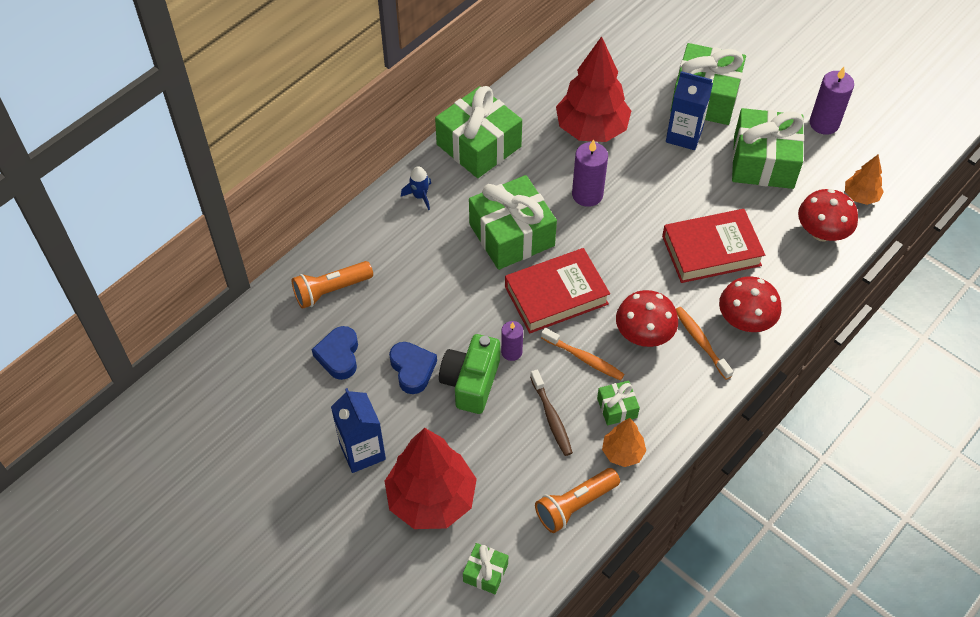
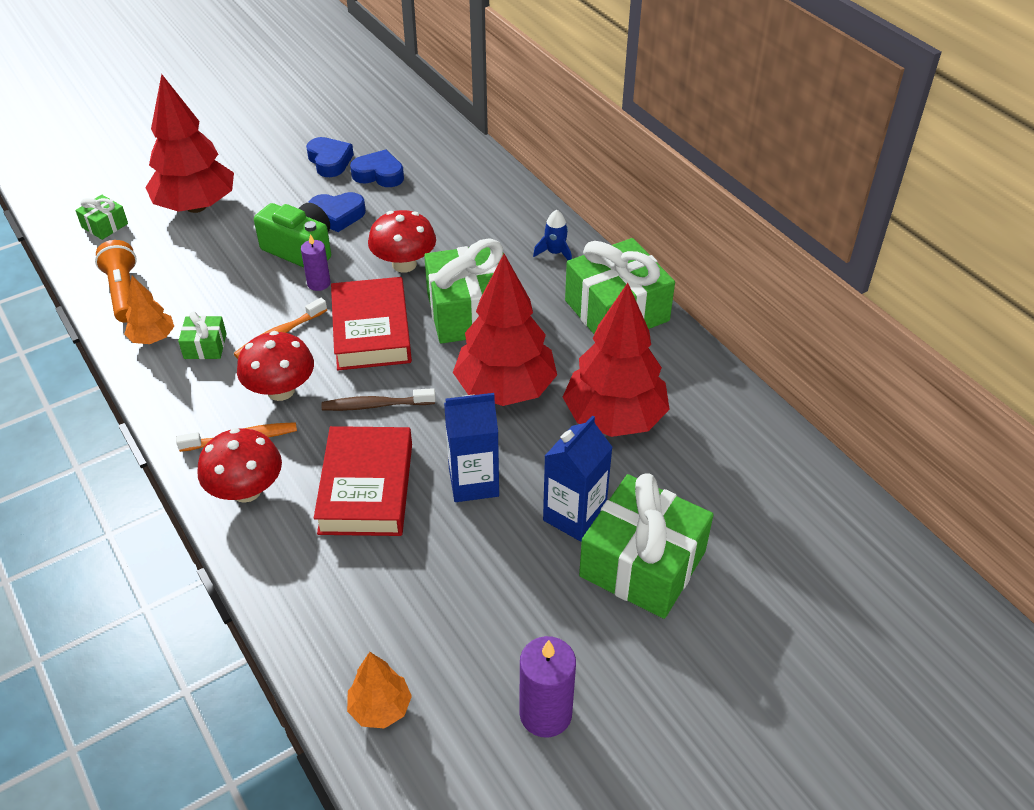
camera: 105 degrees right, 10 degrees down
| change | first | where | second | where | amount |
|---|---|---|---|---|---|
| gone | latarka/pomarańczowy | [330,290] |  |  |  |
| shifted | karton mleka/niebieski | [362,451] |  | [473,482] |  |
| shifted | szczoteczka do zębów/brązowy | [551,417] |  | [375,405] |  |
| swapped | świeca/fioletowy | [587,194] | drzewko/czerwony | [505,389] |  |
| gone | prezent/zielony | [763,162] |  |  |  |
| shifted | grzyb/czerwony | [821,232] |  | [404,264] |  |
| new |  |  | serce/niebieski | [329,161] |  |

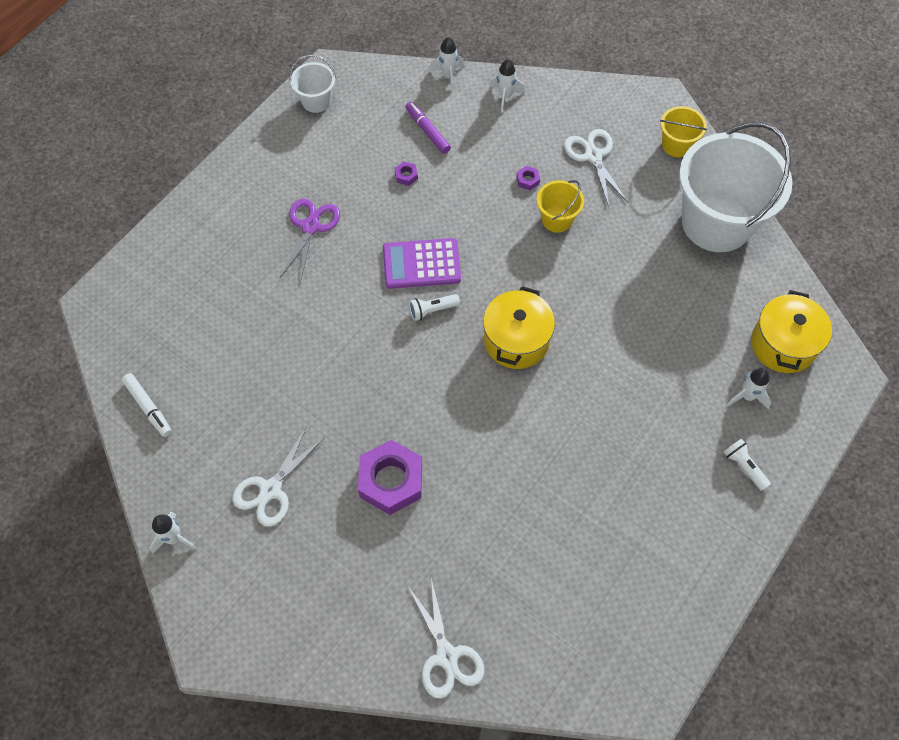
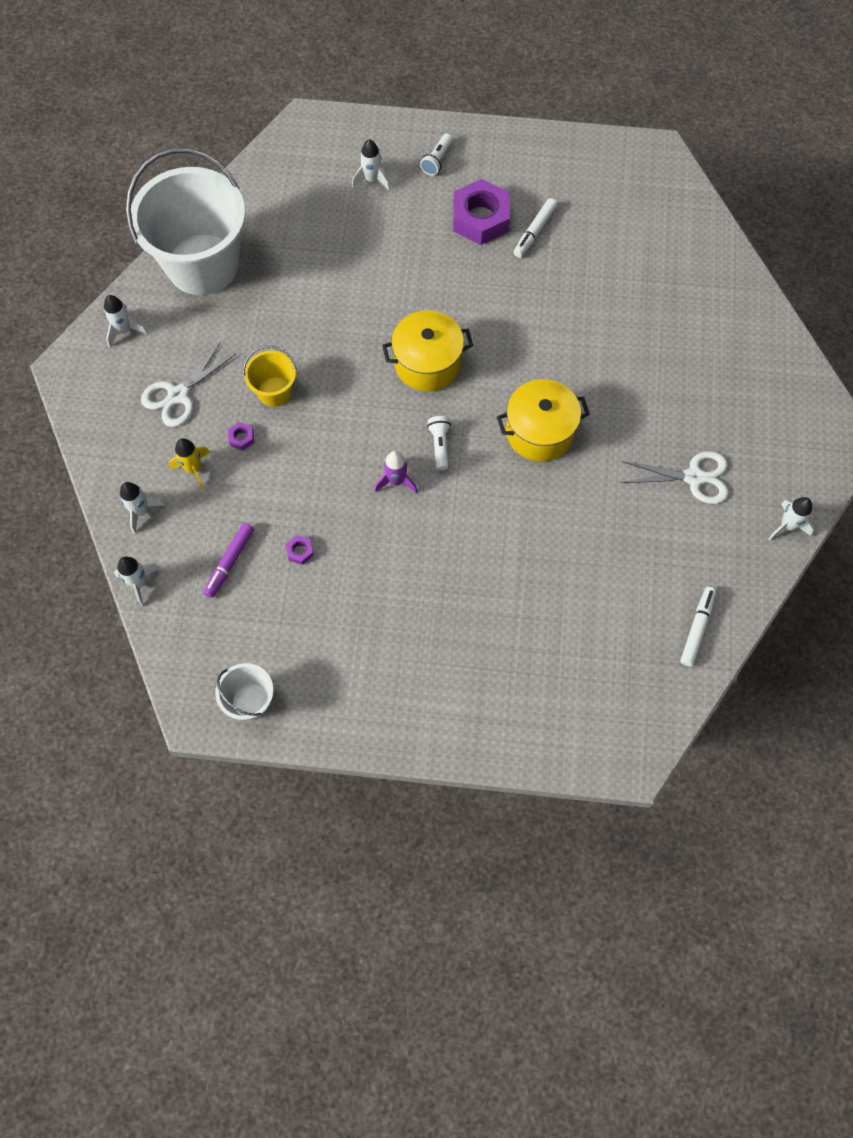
camera: 120 degrees left, 5 degrees up
| change | first | where | second | where | amount |
|---|---|---|---|---|---|
| gone | nożyczki/fioletowy | [310,227] |  |  |  |
| shifted | nakrętka/fioletowy | [391,481] |  | [480,218] |  |
| swapped | kalkulator/fioletowy | [421,264] | rakieta/fioletowy | [396,481] |  |
| gone | nożyczki/biały | [447,656] |  |  |  |
| rotated | latarka/biały | [432,310] |  | [440,445] | 135 degrees counterclockwise |
| swapped | wiadro/żółty | [676,145] | rakieta/biały | [124,330] |  |
| shifted | garnek/żółty | [783,345] |  | [539,432] |  |
| new |  |  | rakieta/żółty | [194,469] |  |
| new |  |  | flamaster/biały | [534,232] |  |

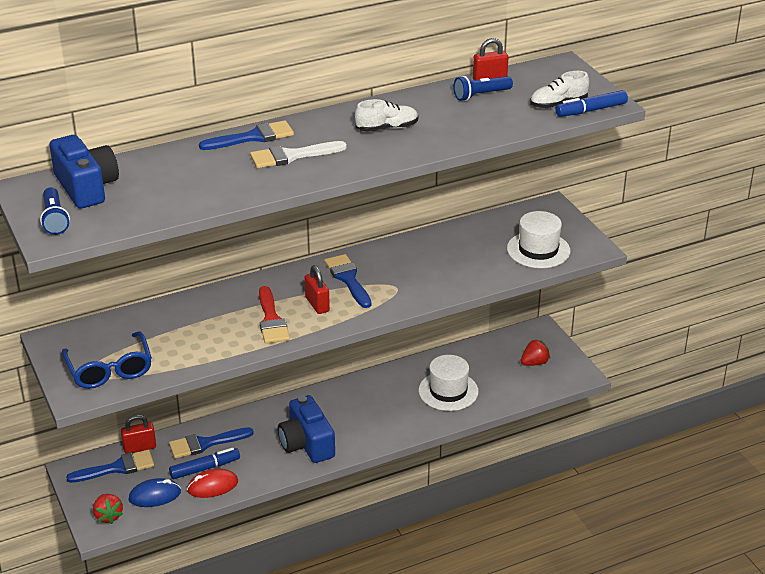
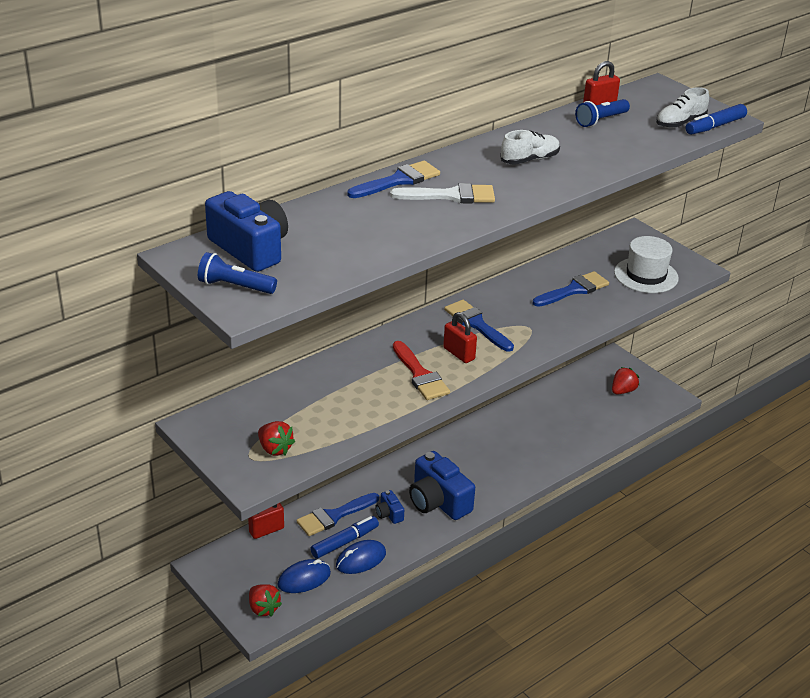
camera: 15 degrees left, 0 degrees up
| change | first | where | second | where | amount |
|---|---|---|---|---|---|
| rotated | latarka/niebieski | [54,219] |  | [235,286] | 135 degrees clockwise |
| swapped | okulary/niebieski | [110,370] | truskawka/czerwony | [275,449] |  |
| shifted | pędzel/niebieski | [117,468] |  | [574,290] |  |
| repainted | myszka/czerwony | [212,486] | myszka/niebieski | [361,559] |  |
| rotated | pędzel/biały | [292,156] |  | [450,196] | 150 degrees counterclockwise |
| gone | kapelusz/biały | [448,391] |  |  |  |
| new |  |  | aparat fotograficzny/niebieski | [389,514] |  |

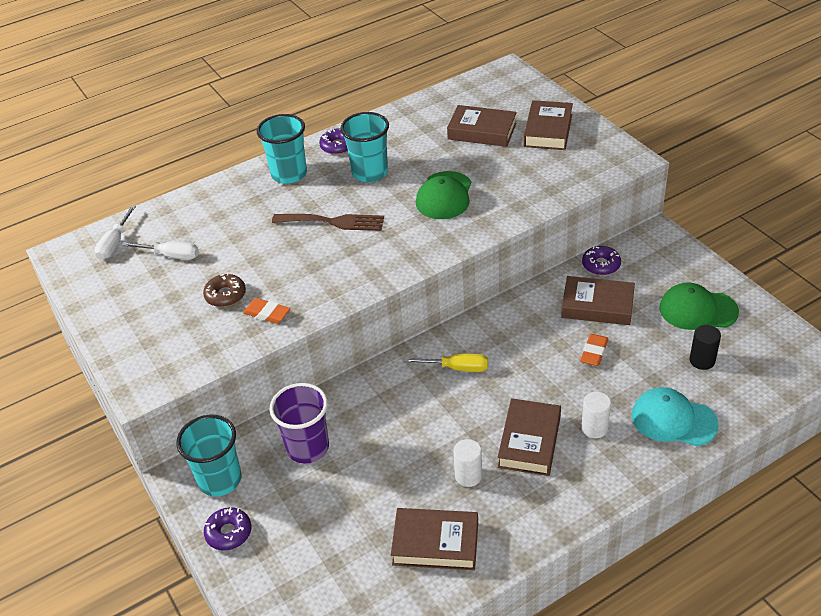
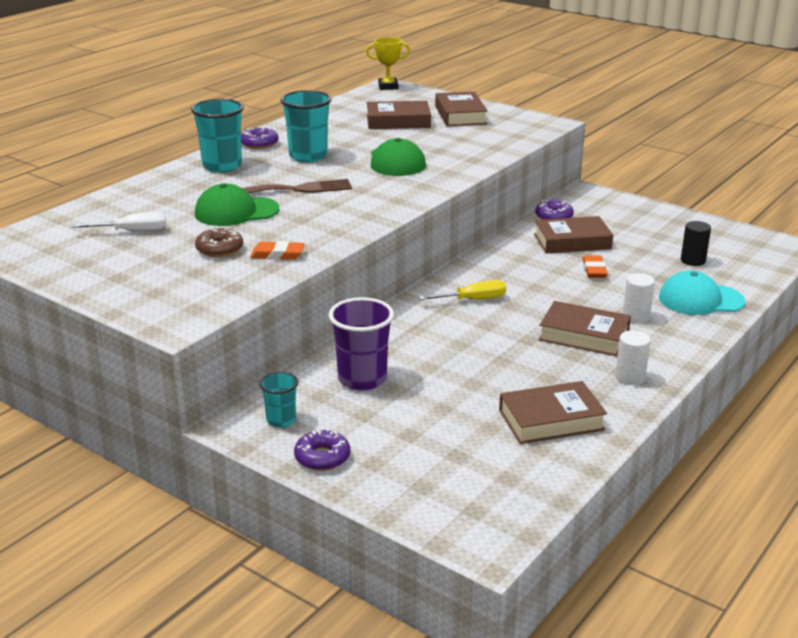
camera: 25 degrees left, 15 degrees down
| change | first | where | second | where | amount |
|---|---|---|---|---|---|
| gone | śrubokręt/biały | [115,243] |  |  |  |
| scaled | szklanka/turkusowy | [220,480] |  | [281,420] | x0.57 |
| shifted | walec/biały | [468,476] |  | [630,377] |  |
| rotated | książka/brązowy | [529,441] |  | [584,335] | 60 degrees counterclockwise |
| shifted | czapka/zielony | [697,310] |  | [236,212] |  |
| new |  |  | puchar/żółty | [388,87] |  |

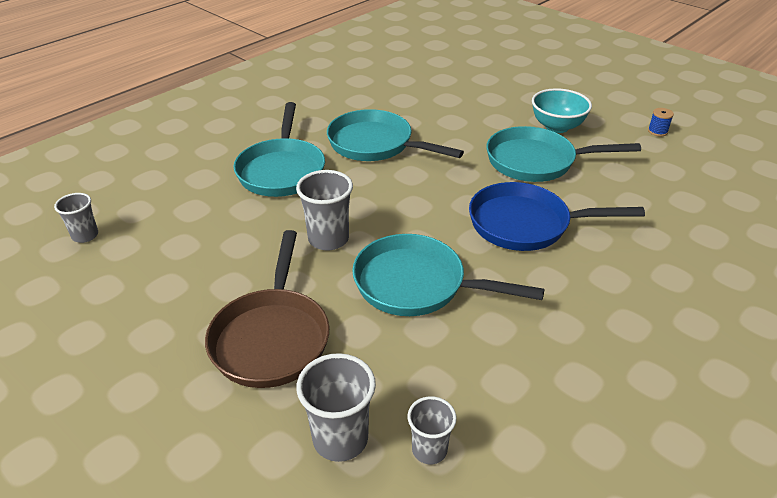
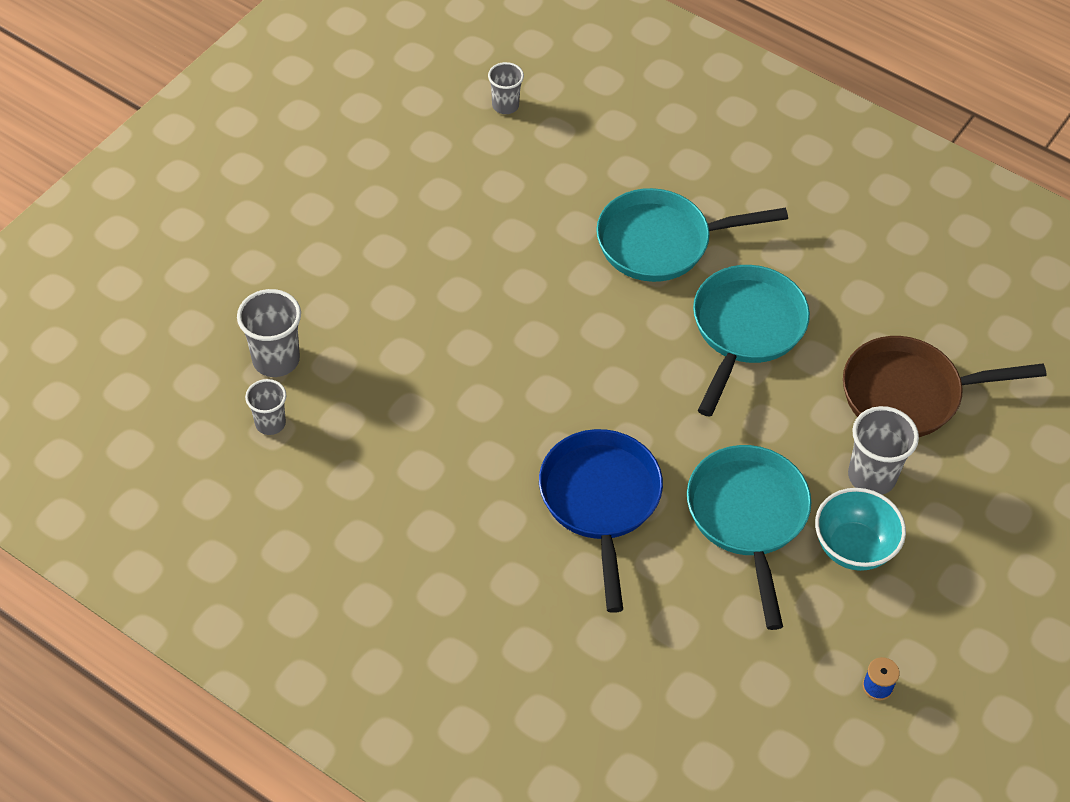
camera: 80 degrees right, 15 degrees up
| change | first | where | second | where | amount |
|---|---|---|---|---|---|
| shifted | patelnia/brązowy | [272,337] |  | [909,394] |  |
| shifted | szklanka/szary | [328,239] |  | [871,476] |  |
| gone | patelnia/turkusowy | [417,284] |  |  |  |

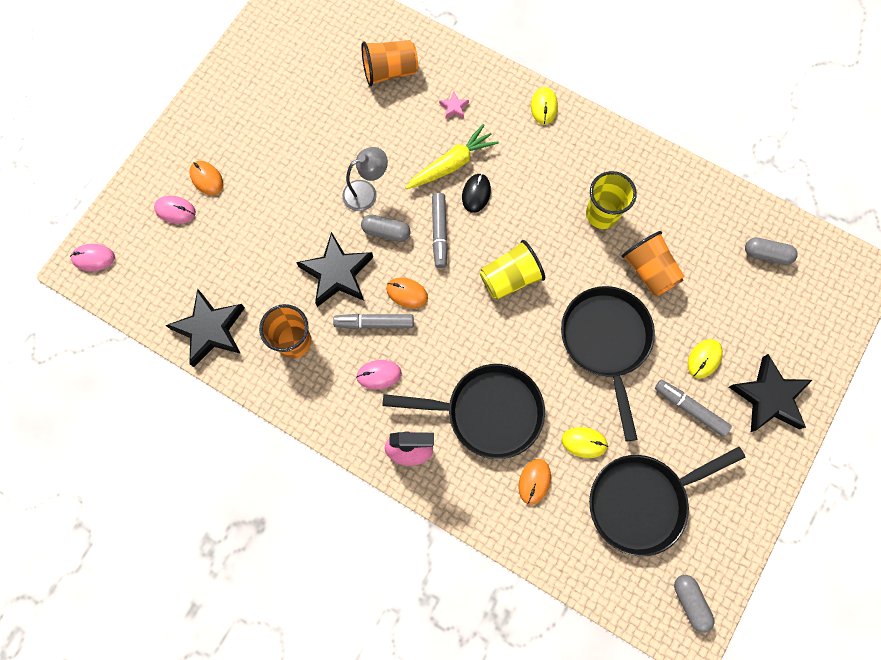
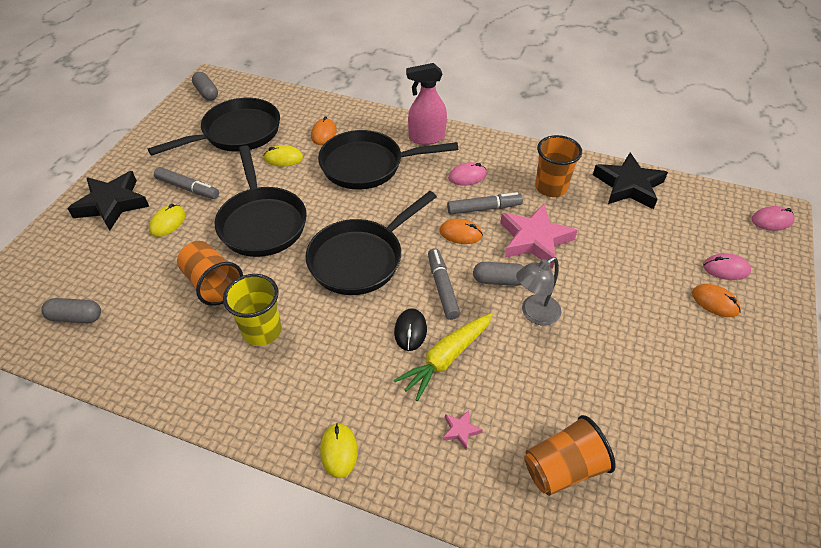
camera: 170 degrees right, 25 degrees down
| change | first | where | second | where | amount |
|---|---|---|---|---|---|
| repainted | gwiazda/czarny | [337,273] | gwiazda/różowy | [534,240] |  |
| swapped | szklanka/żółty | [510,278] | patelnia/czarny | [360,259] |  |

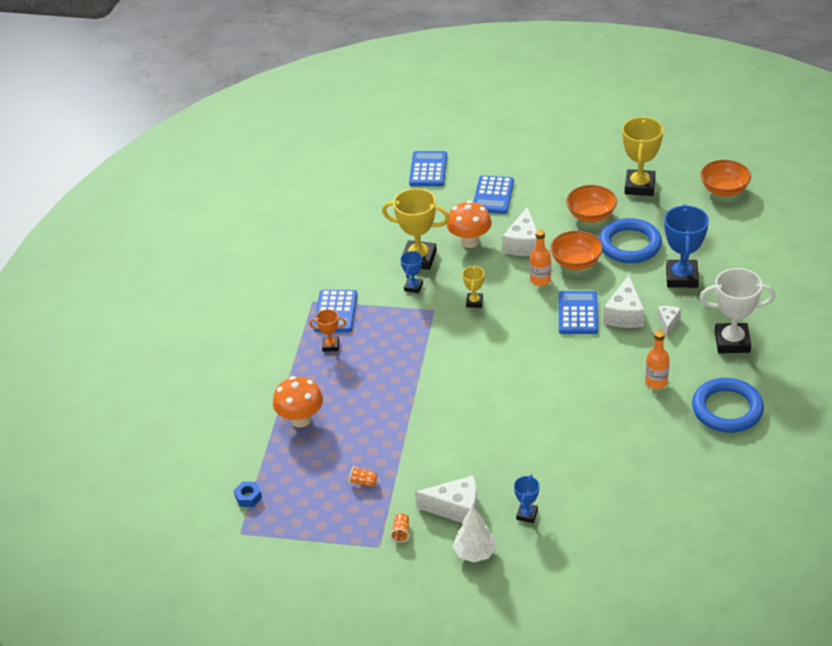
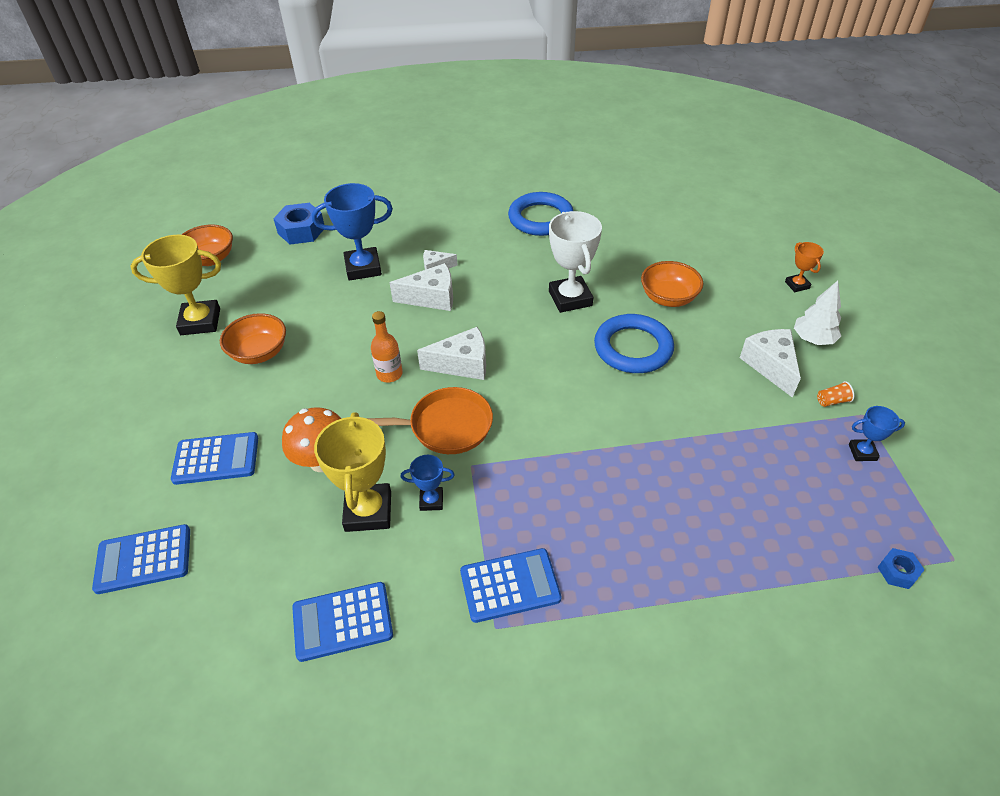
camera: 110 degrees left, 5 degrees up
| change | first | where | second | where | amount |
|---|---|---|---|---|---|
| gone | grzyb/pomarańczowy | [301,419] |  |  |  |
| shifted | puchar/pomarańczowy | [330,345] |  | [797,285] |  |
| gone | szklanka/pomarańczowy | [363,482] |  |  |  |
| swapped | puchar/żółty | [474,302] | patelnia/pomarańczowy | [445,426] |  |
| shifted | ser/biały | [523,244] |  | [462,364] |  |
| shifted | puchar/niebieski | [527,514] |  | [862,452] |  |
| shifted | miska/pomarańczowy | [576,262] |  | [668,298] |  |
| shifted | kalkulator/niebieski | [578,313] |  | [342,621] |  |
| shifted | pierścień/niebieski | [629,245] |  | [633,348] |  |
| gone | butelka/pomarańczowy | [656,382] |  |  |  |
| shifted | puchar/biały | [732,342] |  | [570,298] |  |
| new |  |  | nakrętka/niebieski | [301,231] |  |

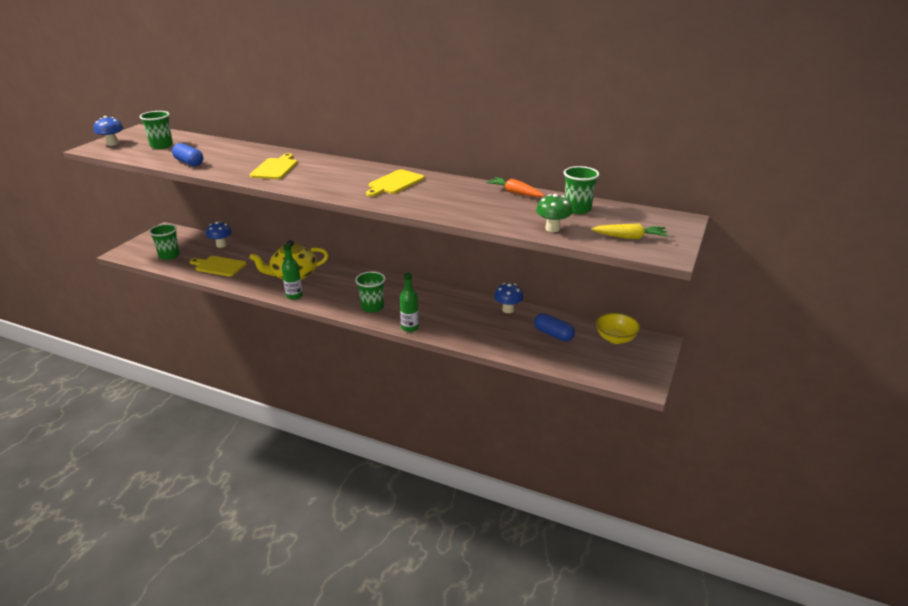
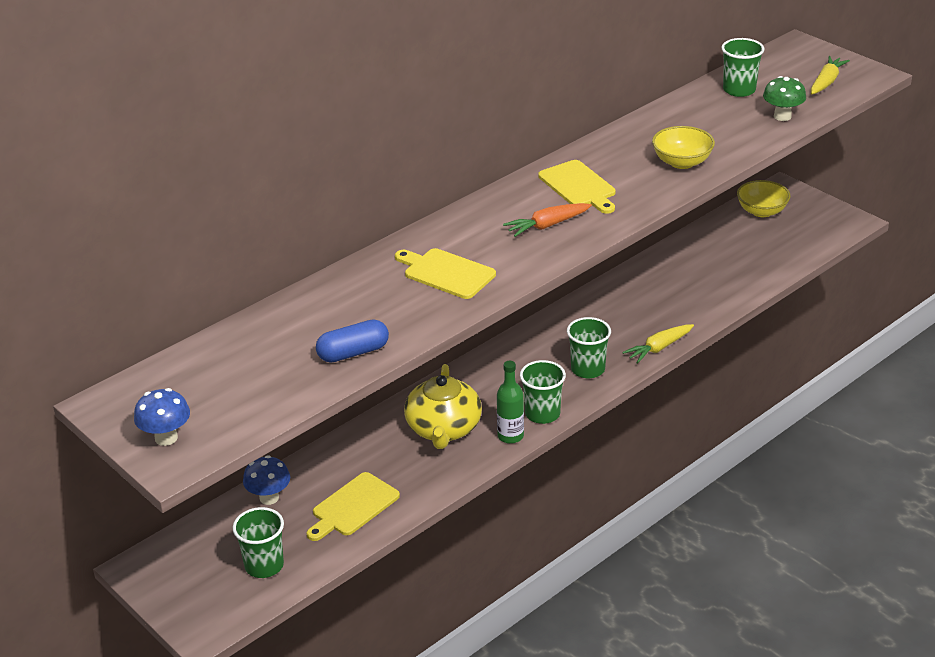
camera: 65 degrees left, 5 degrees up
| change | first | where | second | where | amount |
|---|---|---|---|---|---|
| shifted | szklanka/zielony | [161,146] |  | [542,414] |  |
| swapped | butelka/zielony | [410,328] | marchewka/żółty | [659,348] |  |
| shifted | marchewka/pomarańczowy | [515,193] |  | [547,225] |  |
| gone | grzyb/niebieski | [508,310] |  |  |  |
| gone | kapsułka/niebieski | [553,334] |  |  |  |
| new |  |  | miska/żółty | [682,162] |  |

